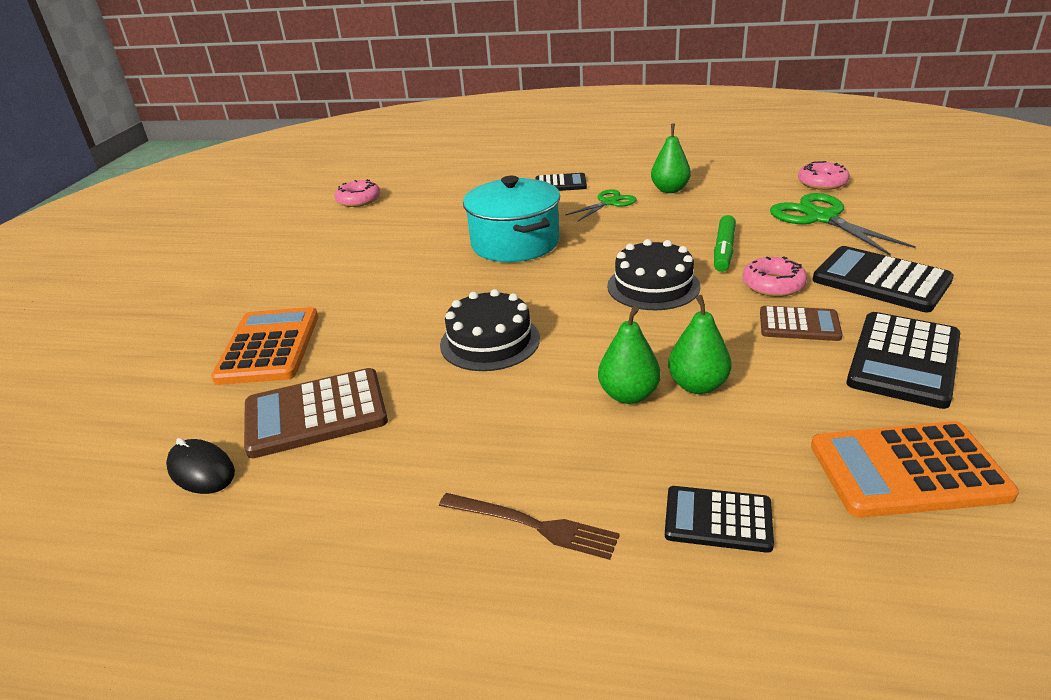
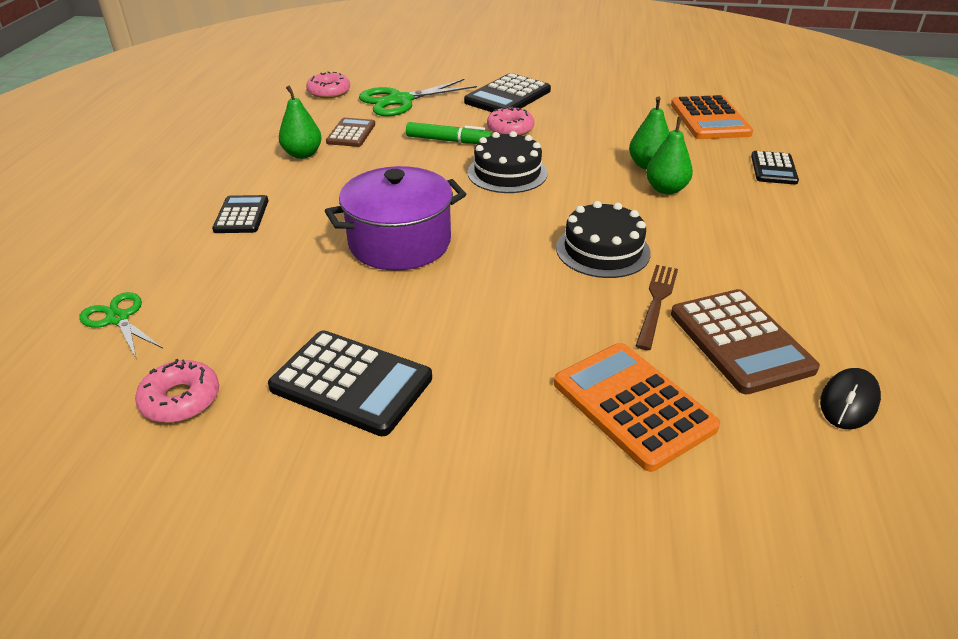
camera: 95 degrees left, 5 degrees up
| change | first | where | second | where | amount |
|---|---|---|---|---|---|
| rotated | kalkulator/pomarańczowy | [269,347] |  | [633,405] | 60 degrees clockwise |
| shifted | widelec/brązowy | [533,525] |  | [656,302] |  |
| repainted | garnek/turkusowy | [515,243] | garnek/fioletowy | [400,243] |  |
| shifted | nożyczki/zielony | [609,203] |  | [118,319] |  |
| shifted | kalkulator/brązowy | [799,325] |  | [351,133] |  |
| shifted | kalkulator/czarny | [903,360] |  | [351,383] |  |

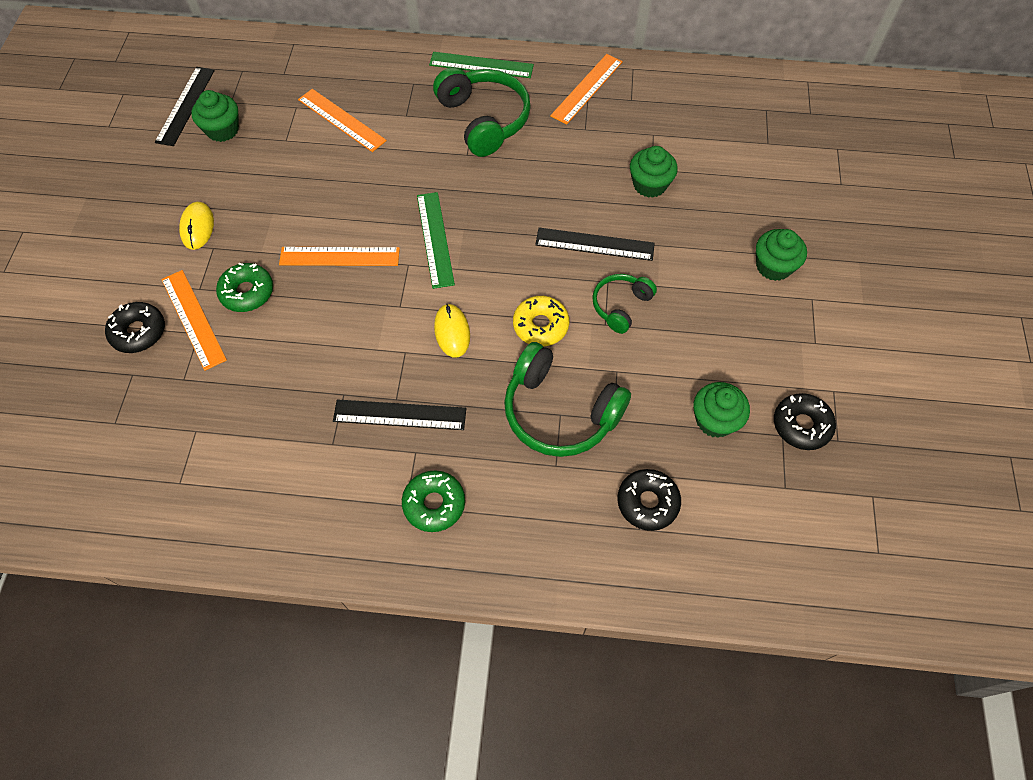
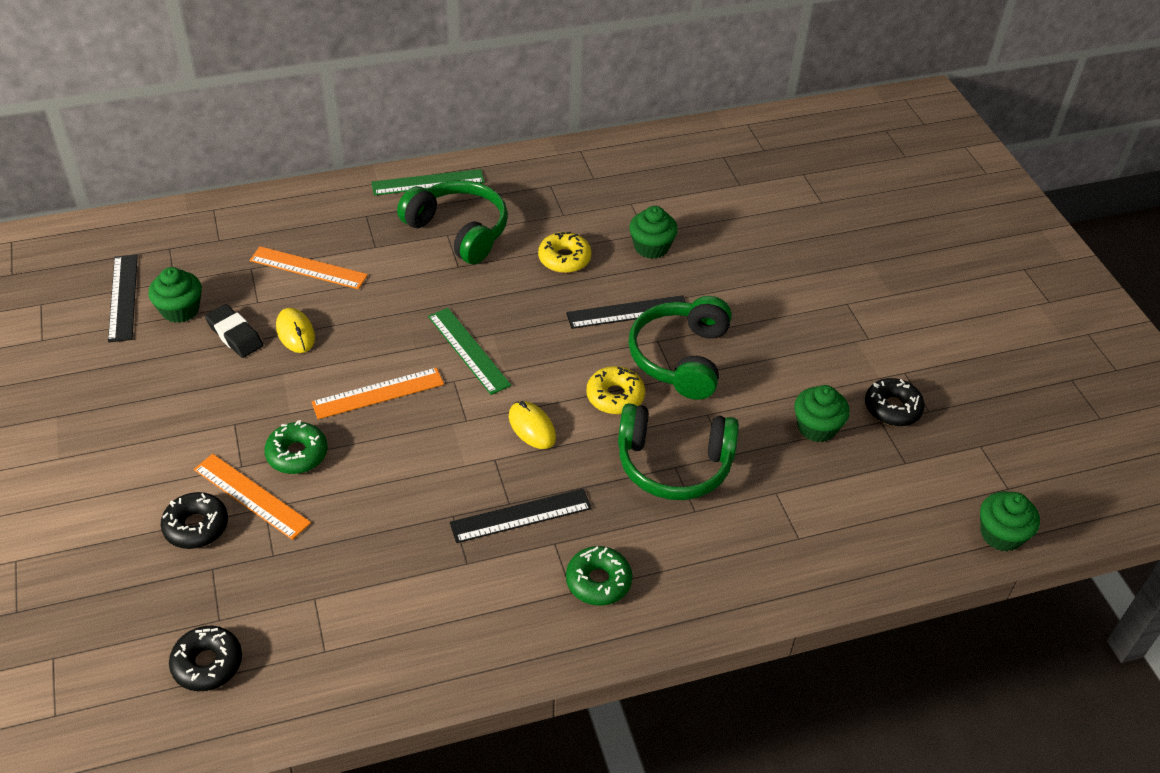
camera: 25 degrees left, 15 degrees down
| change | first | where | second | where | amount |
|---|---|---|---|---|---|
| shifted | myszka/żółty | [197,227] |  | [295,333] |  |
| gone | linijka/pomarańczowy | [587,88] |  |  |  |
| scaled | słuchawki/zielony | [621,306] |  | [681,358] | x1.77 |
| shifted | donut/czarny | [647,502] |  | [207,664] |  |
| shifted | muffinka/zielony | [773,266] |  | [1001,534] |  |
| new |  |  | gumka do mazania/czarny | [235,335] |  |
| new |  |  | donut/żółty | [564,259] |  |

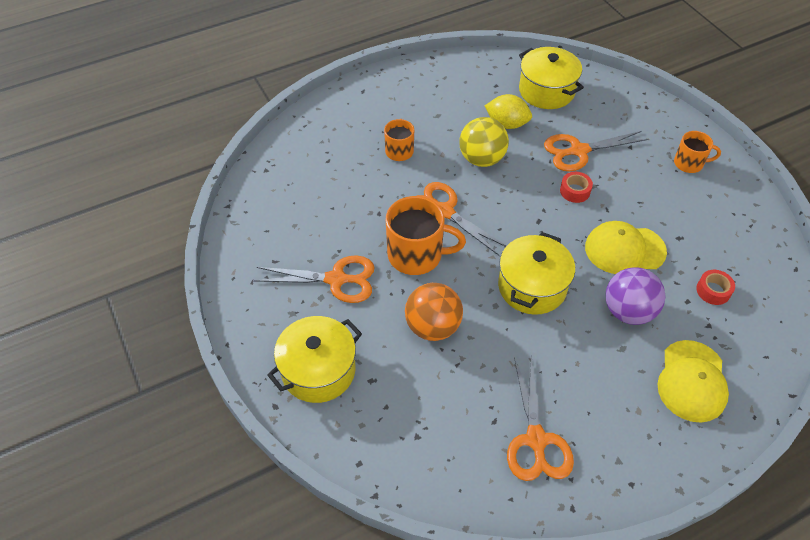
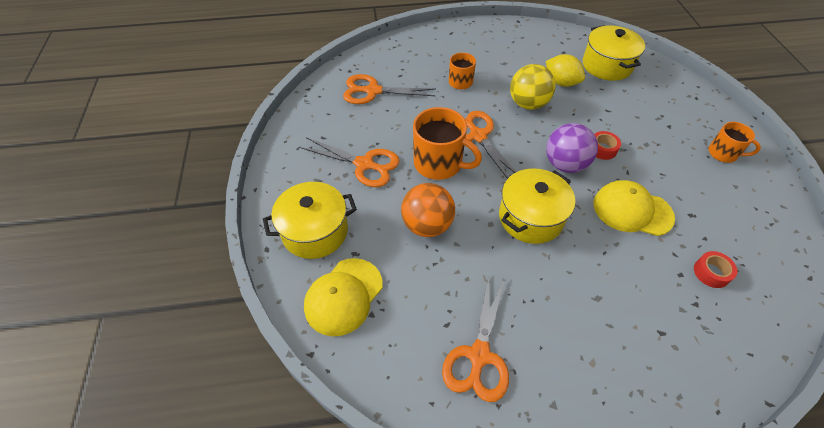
camera: 20 degrees right, 0 degrees up
| change | first | where | second | where | amount |
|---|---|---|---|---|---|
| shifted | nożyczki/pomarańczowy | [578,151] |  | [373,91] |  |
| shifted | piłka/fioletowy | [628,311] |  | [565,164] |  |
| shifted | czapka/żółty | [692,381] |  | [343,296] |  |

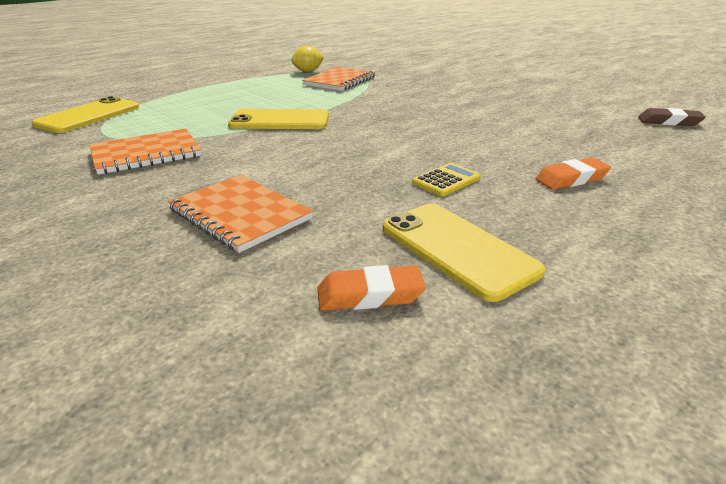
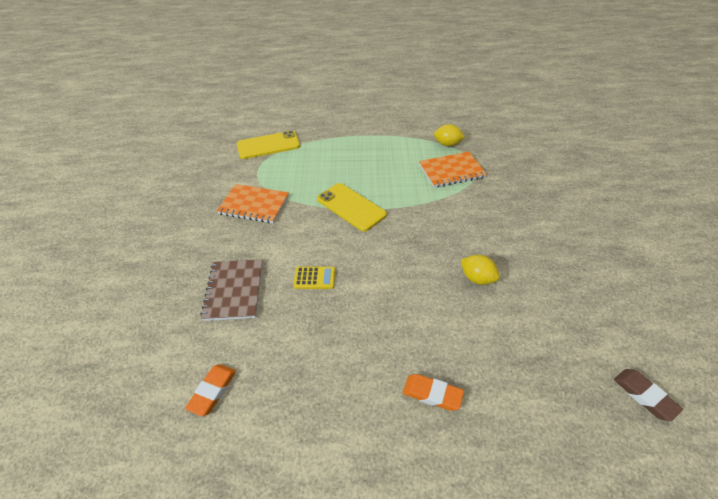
camera: 45 degrees right, 15 degrees up
| change | first | where | second | where | amount |
|---|---|---|---|---|---|
| repainted | zeszyt/pomarańczowy | [240,214] | zeszyt/brązowy | [234,290] |  |
| rotated | gumka do mazania/pomarańczowy | [370,295] |  | [212,391] | 75 degrees clockwise |
| gone | telefon/żółty | [457,249] |  |  |  |
| shifted | kalkulator/żółty | [446,180] |  | [314,278] |  |
| new |  |  | cytryna/żółty | [477,278] |  |

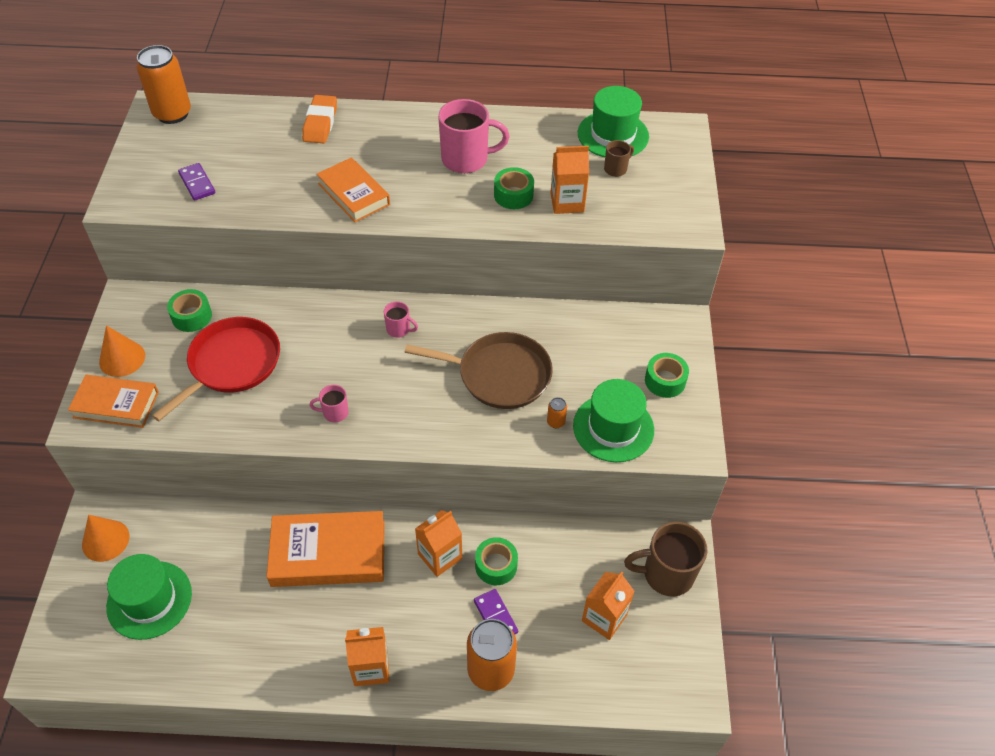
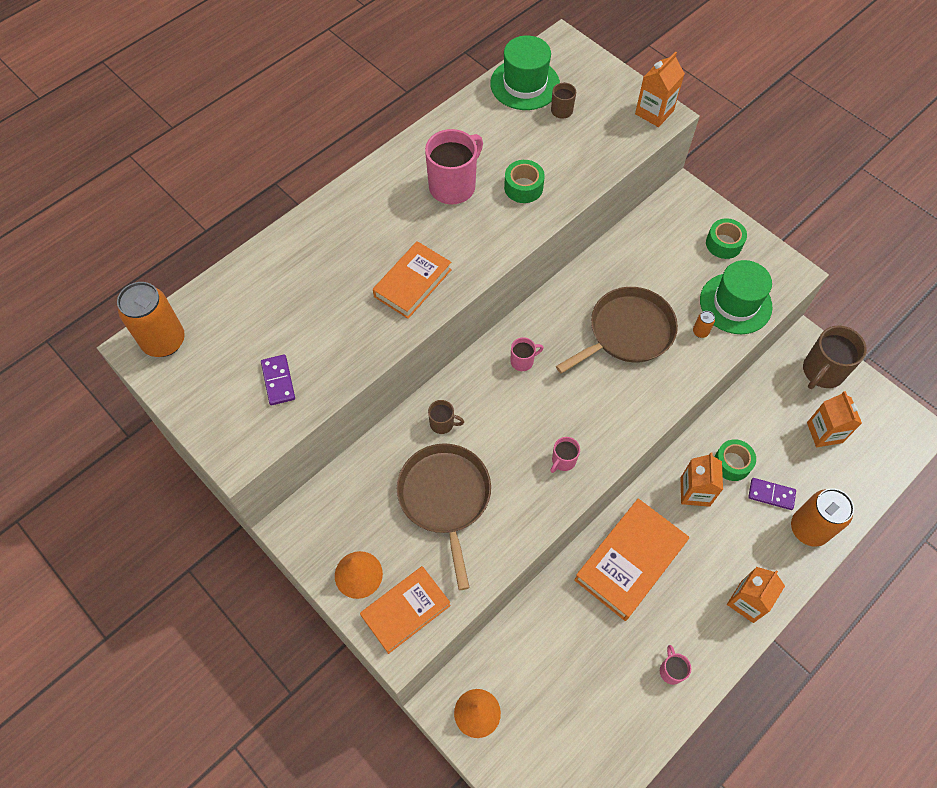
camera: 45 degrees left, 10 degrees up
| change | first | where | second | where | amount |
|---|---|---|---|---|---|
| gone | kapelusz/zielony | [149,600] |  |  |  |
| repainted | patelnia/czerwony | [231,364] | patelnia/brązowy | [445,498] |  |
| gone | taśma klejąca/zielony | [192,316] |  |  |  |
| rotated | kostka domina/fioletowy | [197,183] |  | [278,381] | 60 degrees clockwise |
| gone | gumka do mazania/pomarańczowy | [320,123] |  |  |  |
| rotated | książka/pomarańczowy | [354,194] |  | [412,283] | 60 degrees counterclockwise |
| shifted | karton mleka/pomarańczowy | [567,202] |  | [654,112] |  |
| new |  |  | kubek/brązowy | [443,424] |  |
| new |  |  | kubek/różowy | [671,670] |  |

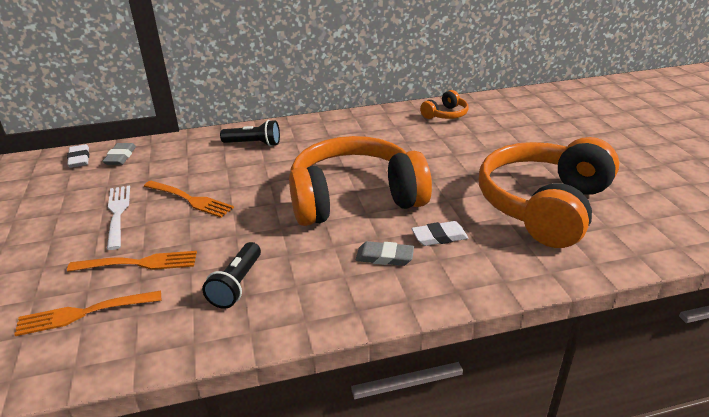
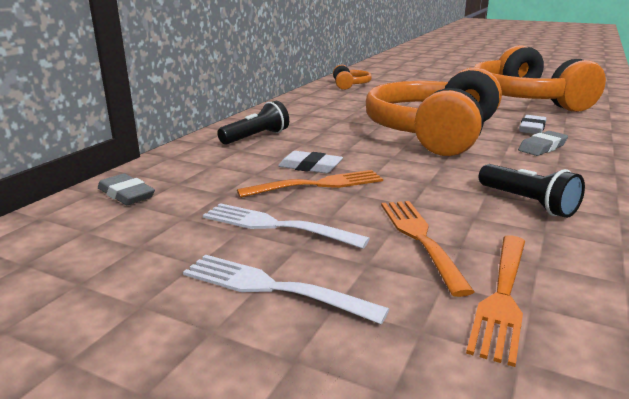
camera: 50 degrees left, 10 degrees down
| change | first | where | second | where | amount |
|---|---|---|---|---|---|
| shifted | gumka do mazania/biały | [79,159] |  | [310,167] |  |
| rotated | widelec/pomarańczowy | [138,263] |  | [421,239] | 45 degrees counterclockwise |
| new |  |  | widelec/biały | [274,288] |  |

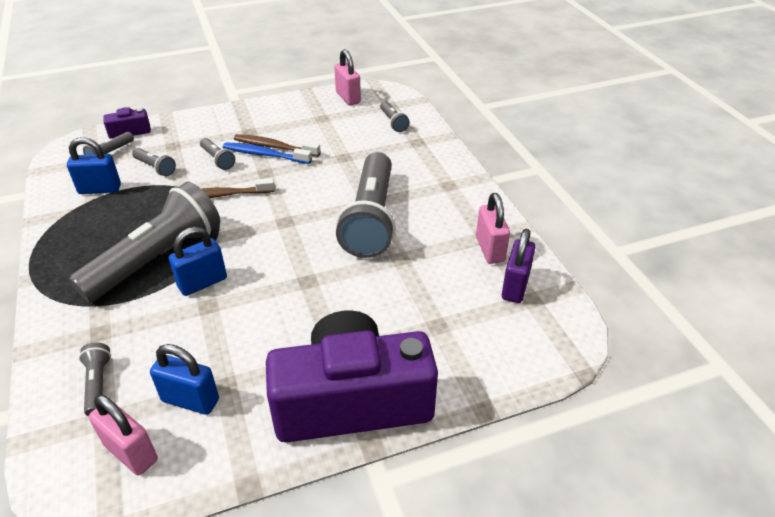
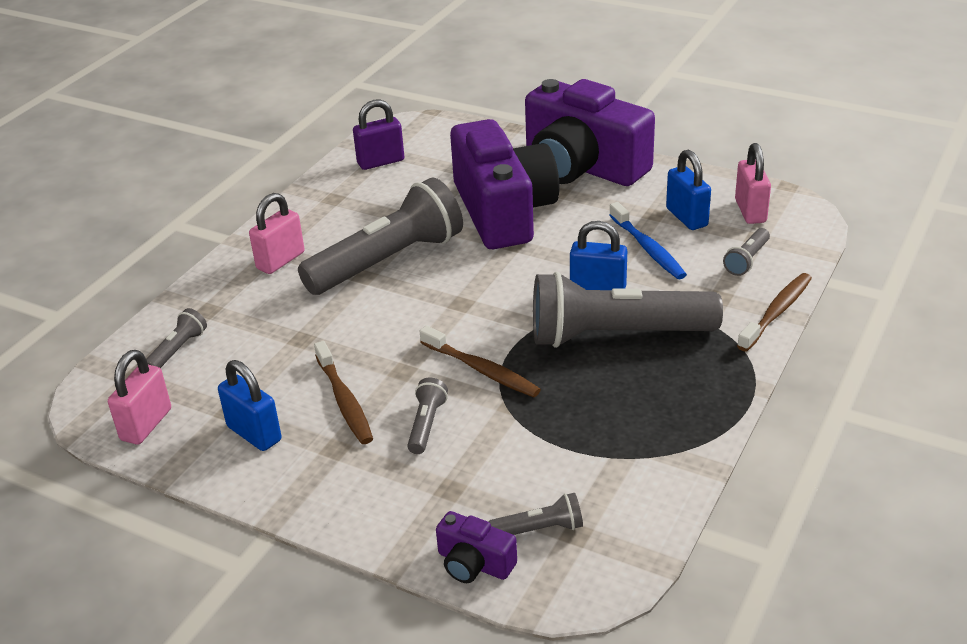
camera: 130 degrees left, 5 degrees down
| change | first | where | second | where | amount |
|---|---|---|---|---|---|
| shifted | kłódka/niebieski | [100,189] |  | [254,433] |  |
| gone | latarka/szary | [155,168] |  |  |  |
| shifted | szczoteczka do zębów/niebieski | [265,155] |  | [648,248] |  |
| shifted | kłódka/różowy | [490,249] |  | [280,260] |  |
| new |  |  | aparat fotograficzny/fioletowy | [503,211] |  |
| new |  |  | szczoteczka do zębów/brązowy | [776,312] |  |

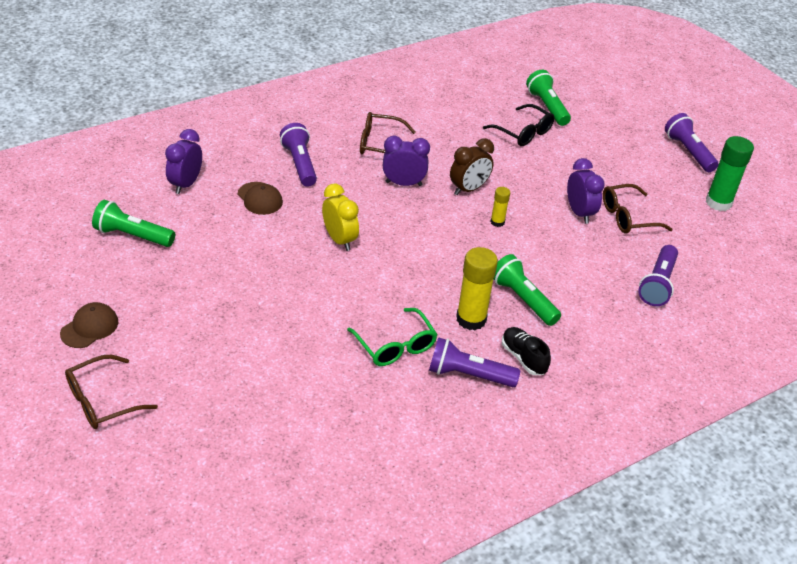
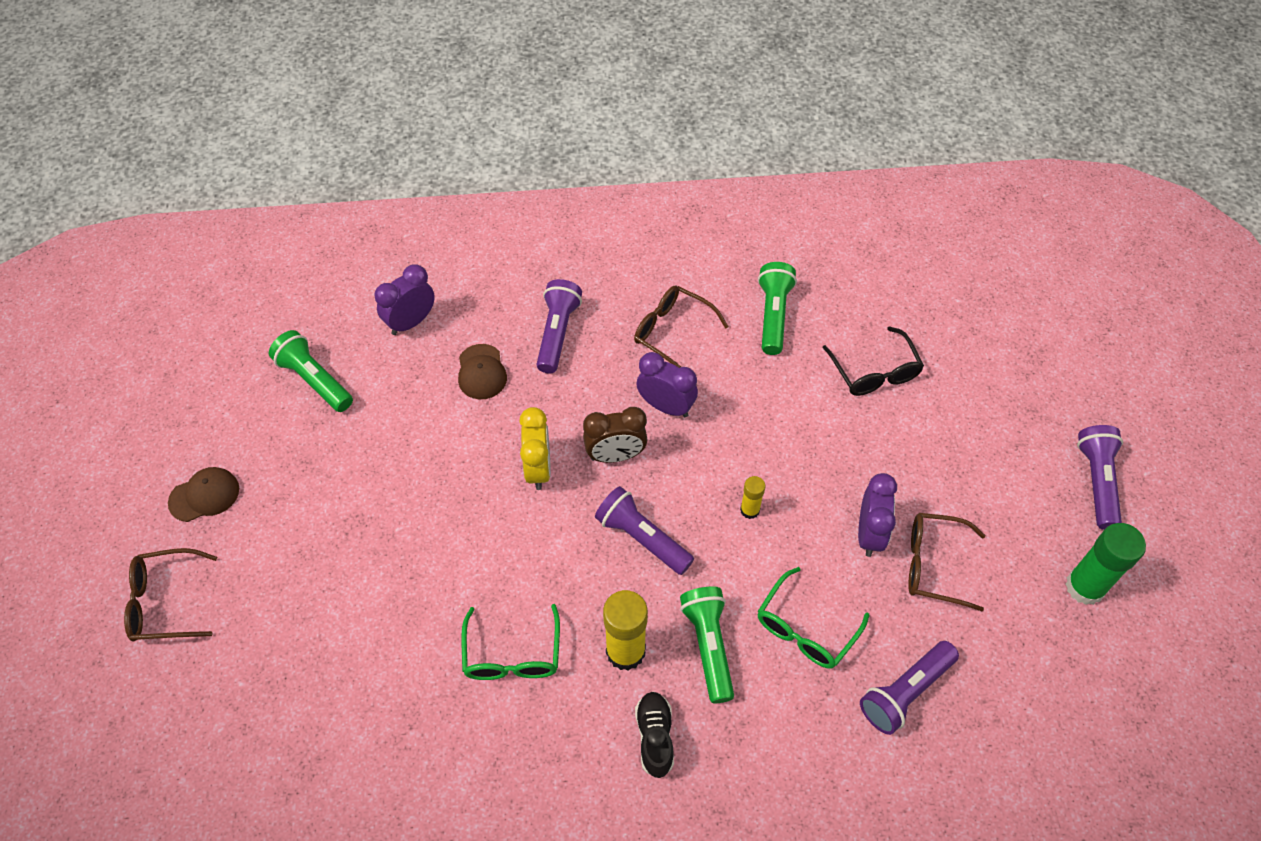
camera: 30 degrees right, 15 degrees up
| change | first | where | second | where | amount |
|---|---|---|---|---|---|
| shifted | latarka/fioletowy | [468,374] |  | [642,538] |  |
| shifted | budzik/brązowy | [468,189] |  | [615,455] |  |
| shifted | latarka/zielony | [547,107] |  | [773,315] |  |
| new |  |  | okulary/zielony | [805,629] |  |

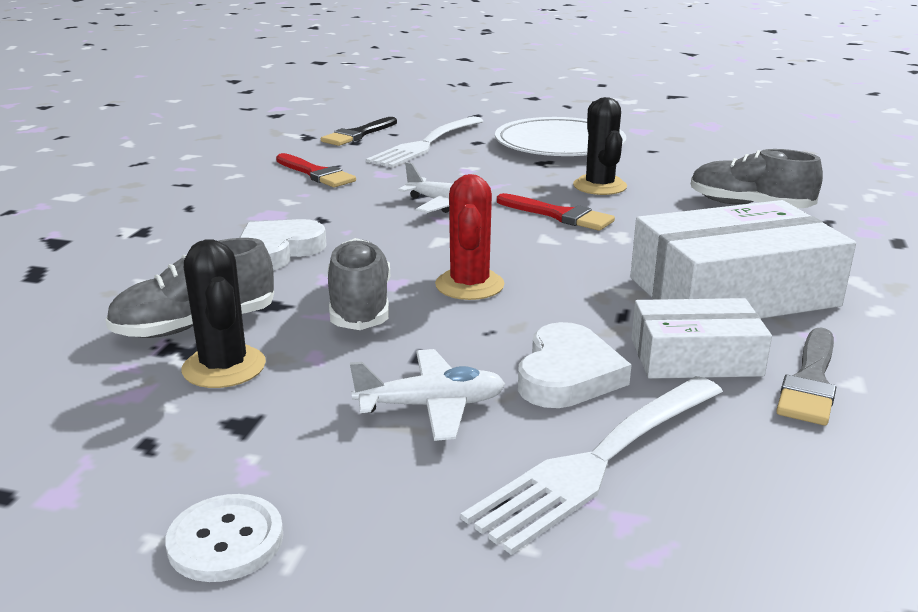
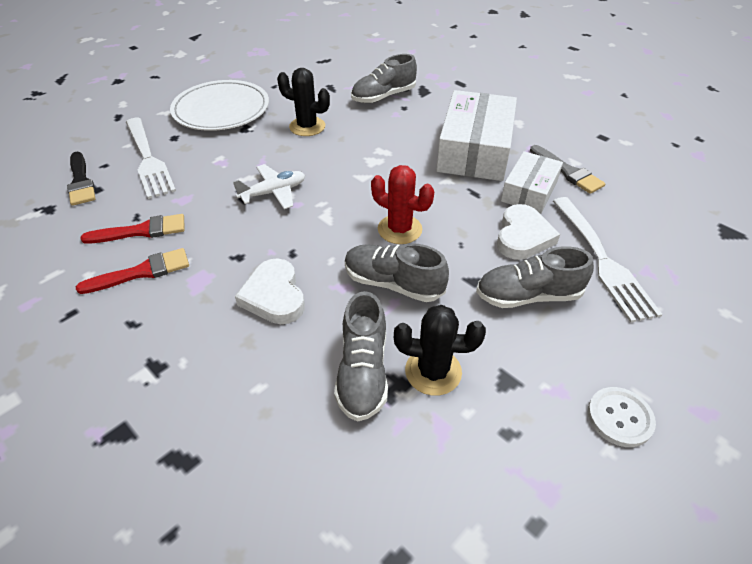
camera: 60 degrees left, 20 degrees up
| change | first | where | second | where | amount |
|---|---|---|---|---|---|
| swapped | samolot/biały | [431,406] | but/szary | [528,296] |  |
| shifted | pędzel/czerwony | [559,215] |  | [142,272] |  |
| rotated | serce/biały | [567,374] |  | [523,236] | 60 degrees clockwise |

